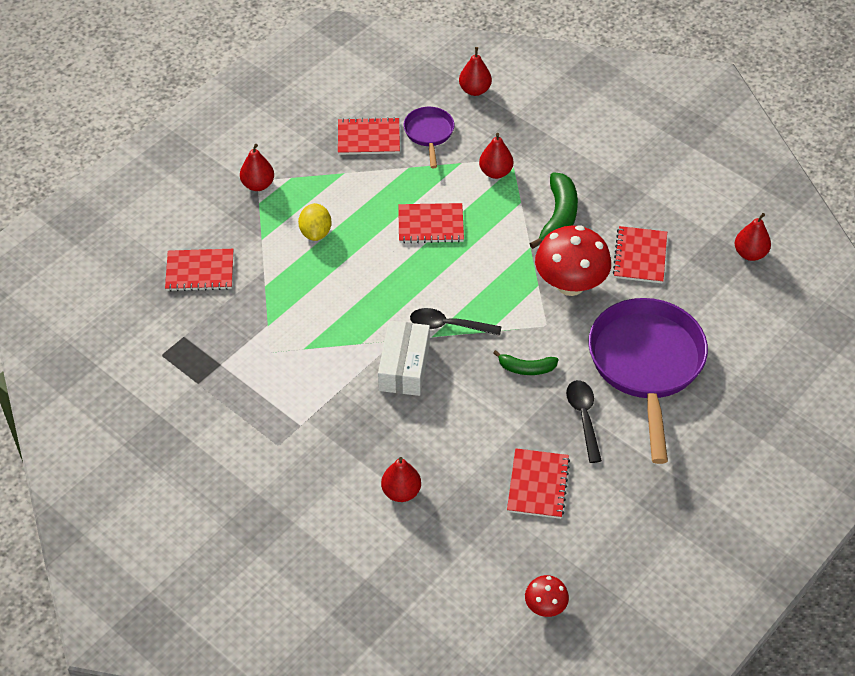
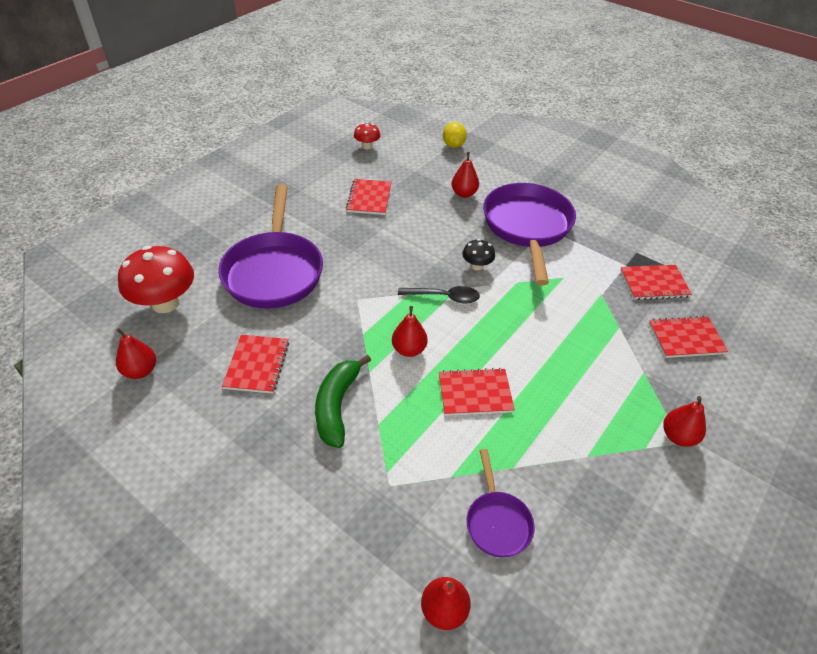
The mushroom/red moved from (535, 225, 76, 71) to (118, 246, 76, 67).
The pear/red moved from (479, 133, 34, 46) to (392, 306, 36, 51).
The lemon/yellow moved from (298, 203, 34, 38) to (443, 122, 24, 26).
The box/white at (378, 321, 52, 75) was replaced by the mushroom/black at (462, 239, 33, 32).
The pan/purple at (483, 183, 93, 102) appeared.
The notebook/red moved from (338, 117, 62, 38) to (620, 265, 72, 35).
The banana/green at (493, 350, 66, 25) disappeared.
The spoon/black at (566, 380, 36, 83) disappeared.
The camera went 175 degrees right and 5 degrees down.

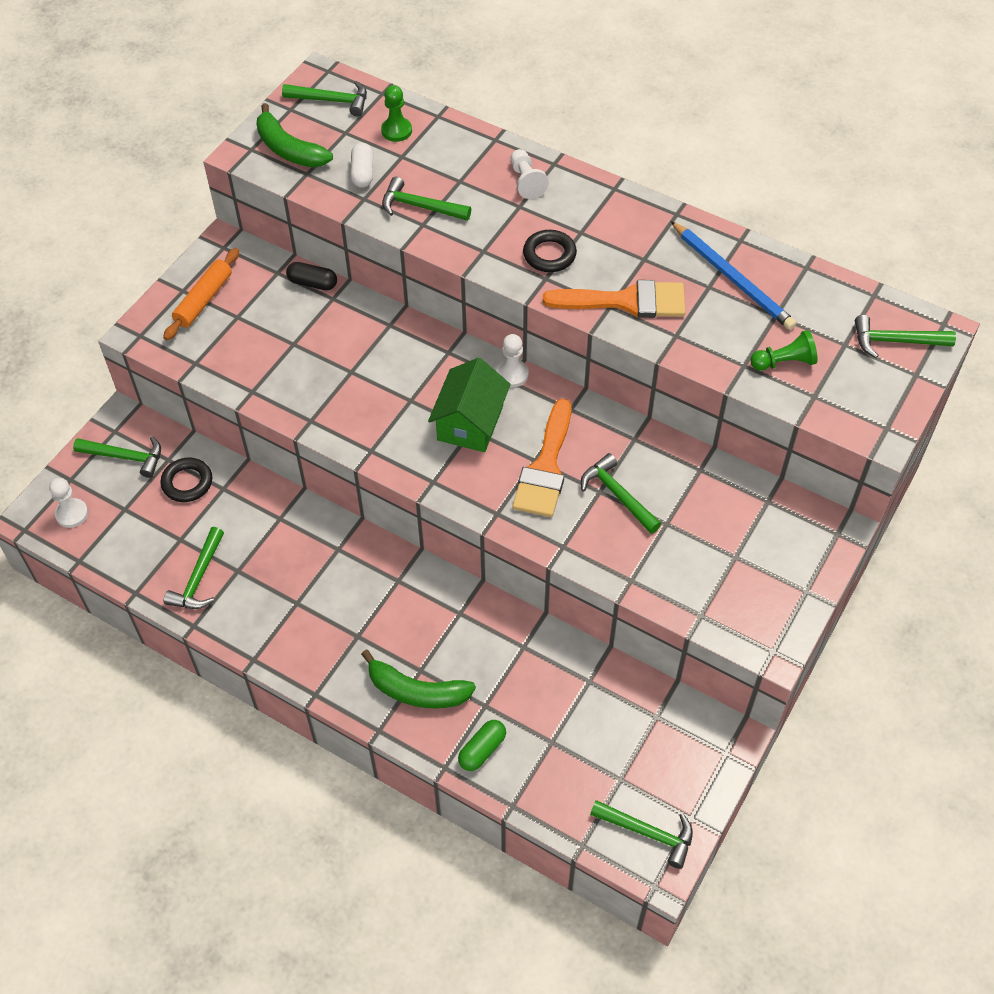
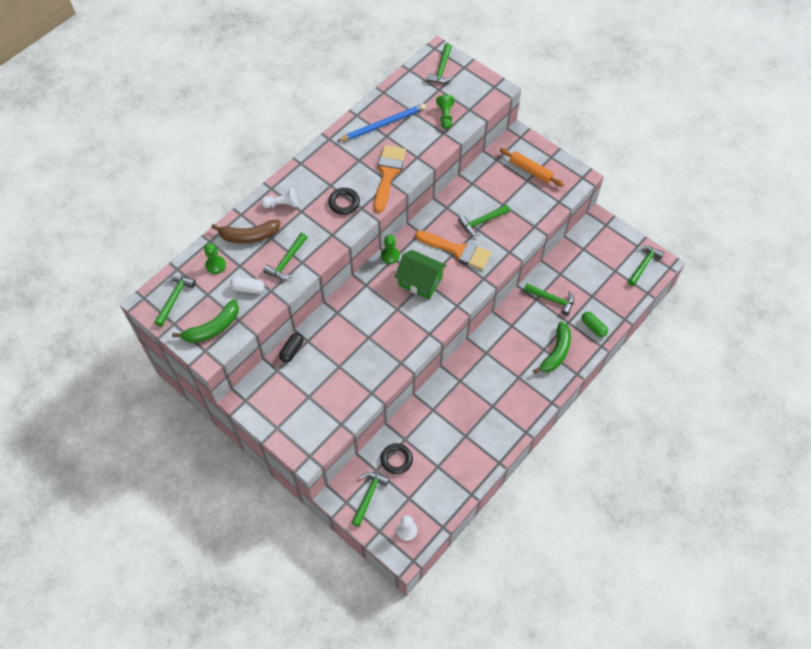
The banana/brown at (211, 220, 70, 23) appeared.
The pawn/white at (496, 334, 33, 54) became the pawn/green at (381, 235, 19, 29).
The rolling pin/orange moved from (163, 248, 76, 92) to (500, 148, 64, 39).
The hammer/green moved from (164, 527, 60, 82) to (524, 283, 50, 33).
The camera went 80 degrees left and 5 degrees up.

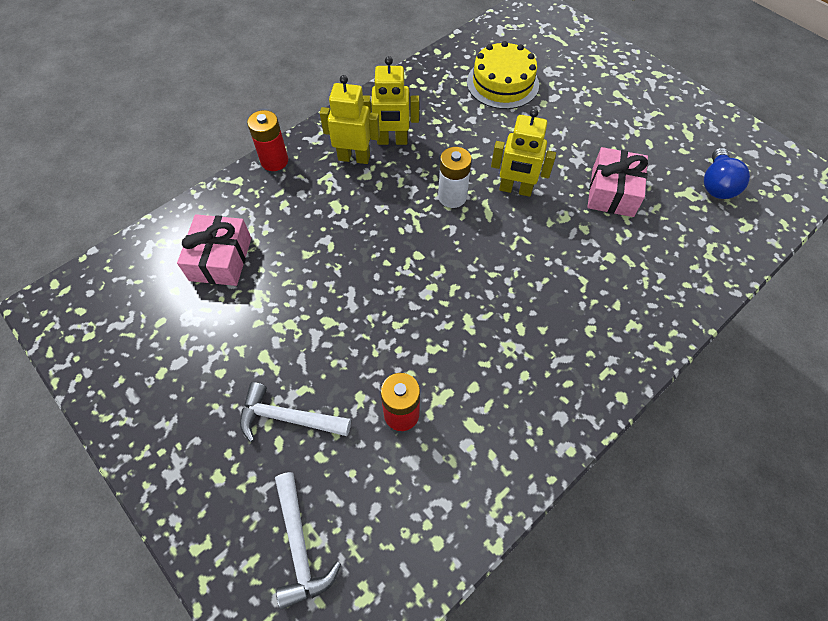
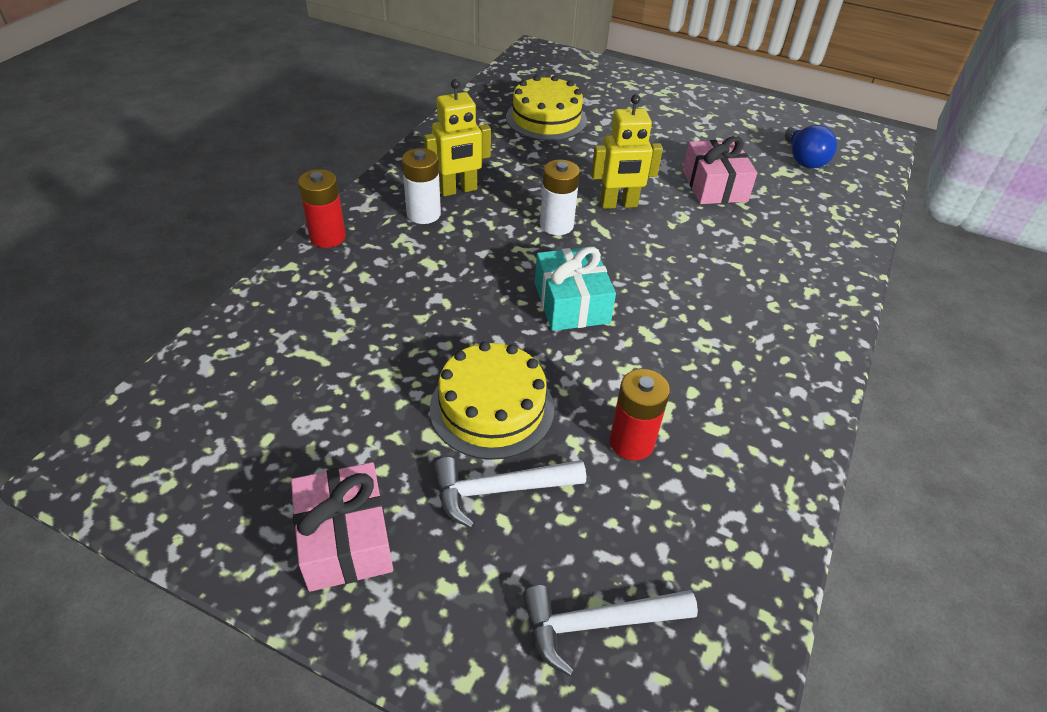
The gift/pink moved from (177, 214, 74, 72) to (291, 462, 102, 130).
The robot/yellow at (320, 75, 60, 89) was replaced by the battery/white at (402, 148, 39, 76).
The cake/yellow at (430, 341, 124, 119) appeared.
The hammer/white at (275, 472, 66, 138) turned 120 degrees clockwise.
The gift/turquoise at (535, 247, 81, 84) appeared.
The camera went 25 degrees left and 15 degrees down.

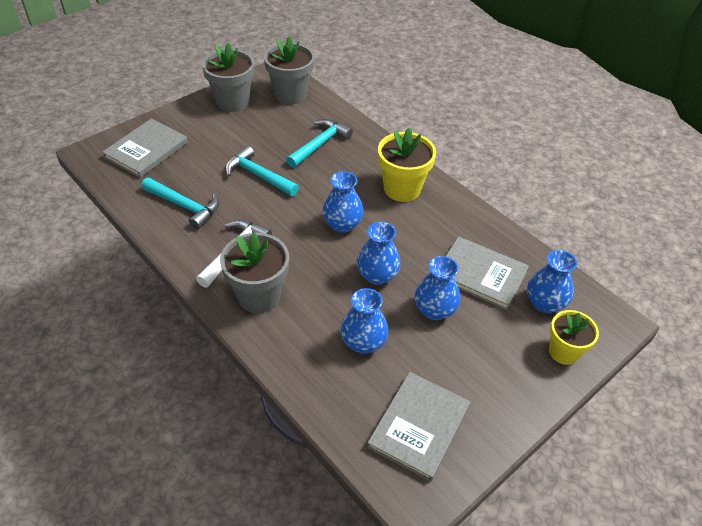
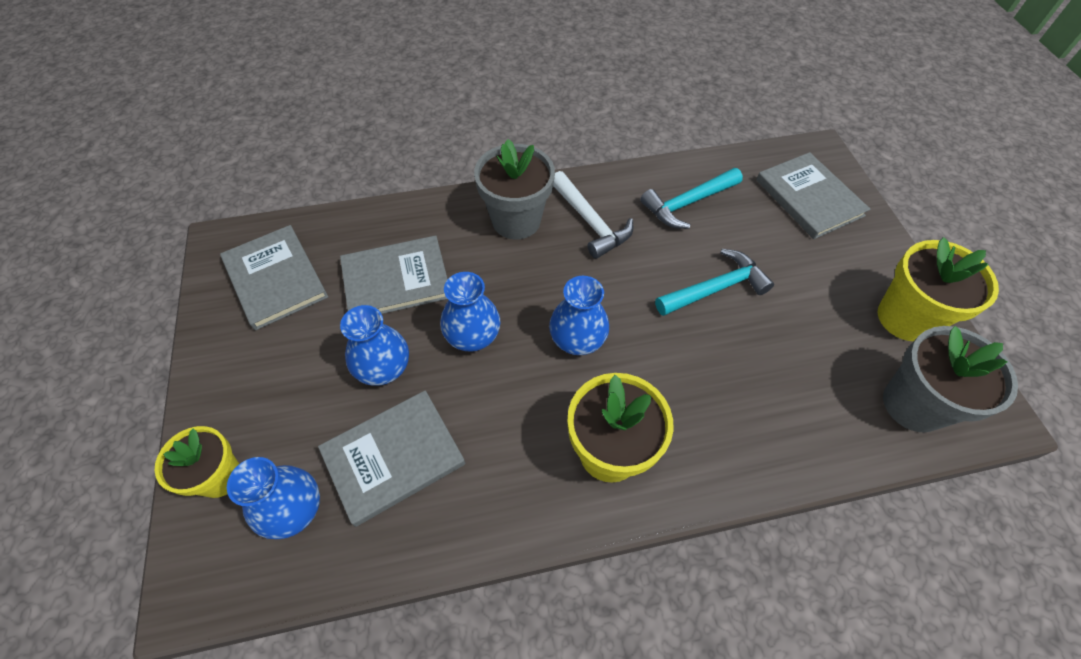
The vase/blue at (340, 288, 48, 66) was replaced by the book/grey at (340, 236, 108, 78).
The flower pot/grey at (202, 43, 52, 69) became the flower pot/yellow at (878, 237, 121, 104).
The hammer/turquoise at (286, 119, 67, 49) disappeared.
The camera went 120 degrees right and 10 degrees up.

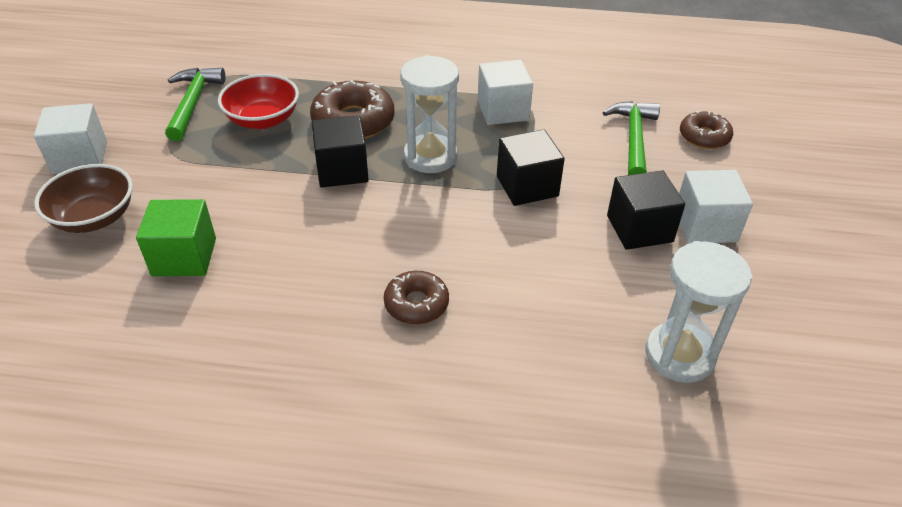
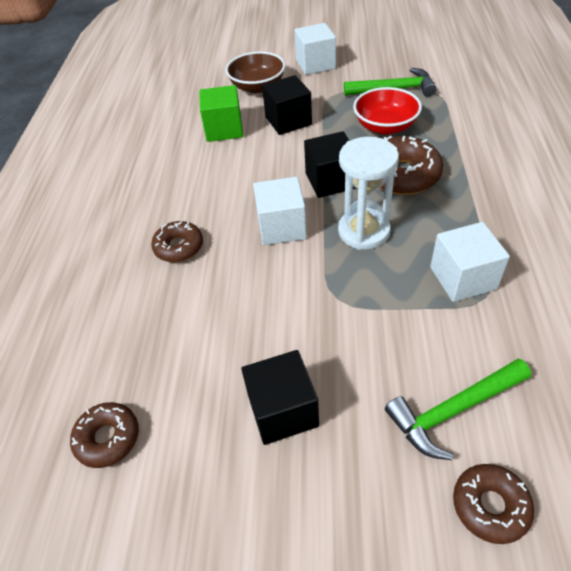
The hourglass/white at (645, 241, 107, 142) was replaced by the donut/brown at (70, 402, 69, 66).
The cube/white moved from (679, 170, 74, 74) to (253, 177, 54, 68).
The cube/black moved from (497, 129, 68, 77) to (262, 75, 50, 60).
The hammer/green at (603, 101, 57, 74) turned 150 degrees clockwise.
The camera went 90 degrees right and 5 degrees up.

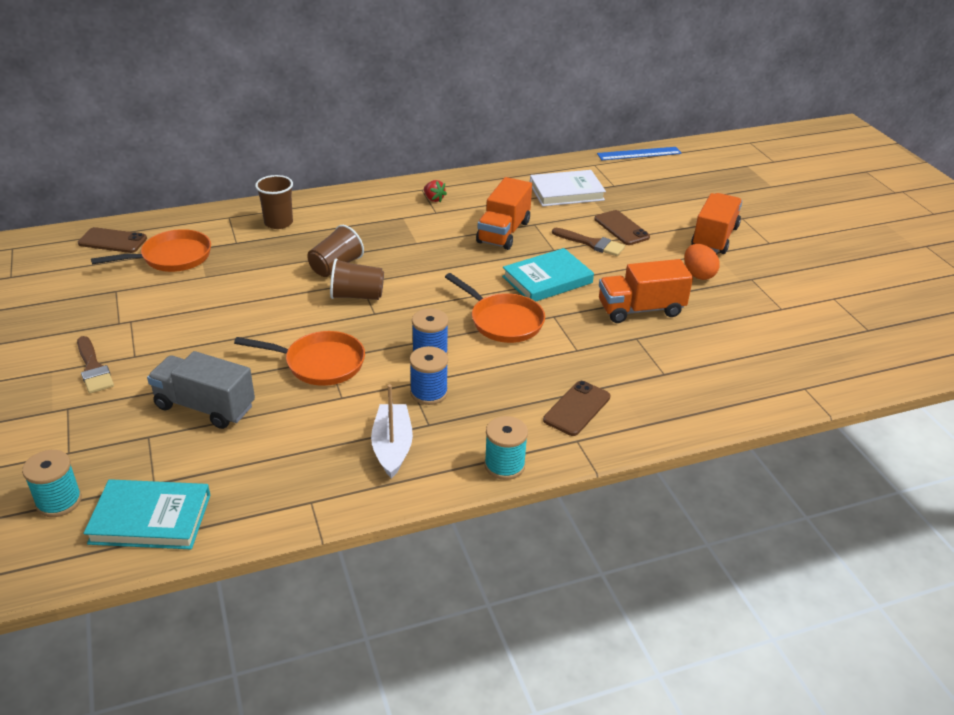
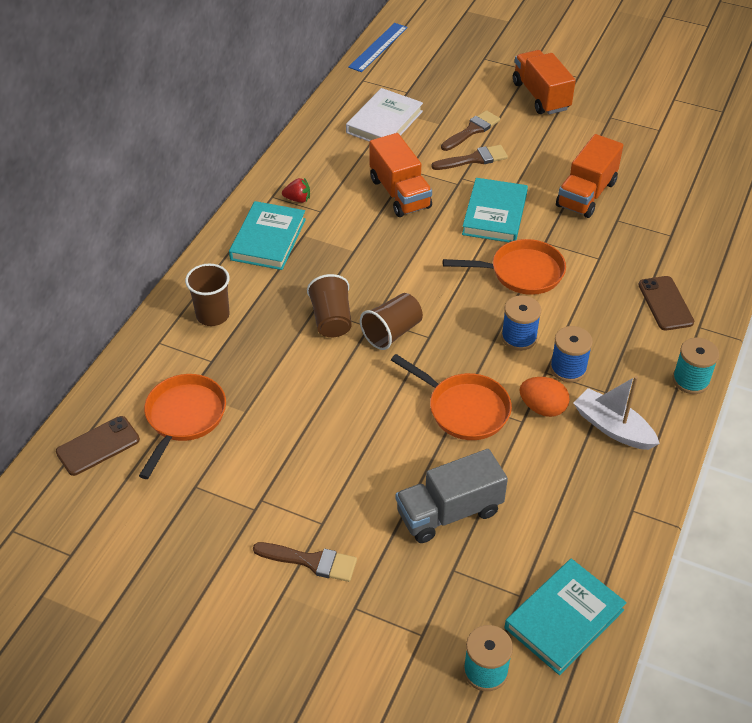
The book/turquoise at (229, 201, 77, 69) appeared.
The pan/orange at (234, 331, 131, 55) turned 75 degrees clockwise.
The phone/brown at (594, 210, 56, 35) was replaced by the brush/brown at (441, 110, 59, 41).
The egg/orange moved from (684, 244, 36, 36) to (520, 377, 50, 40).
The camera went 45 degrees left and 10 degrees up.

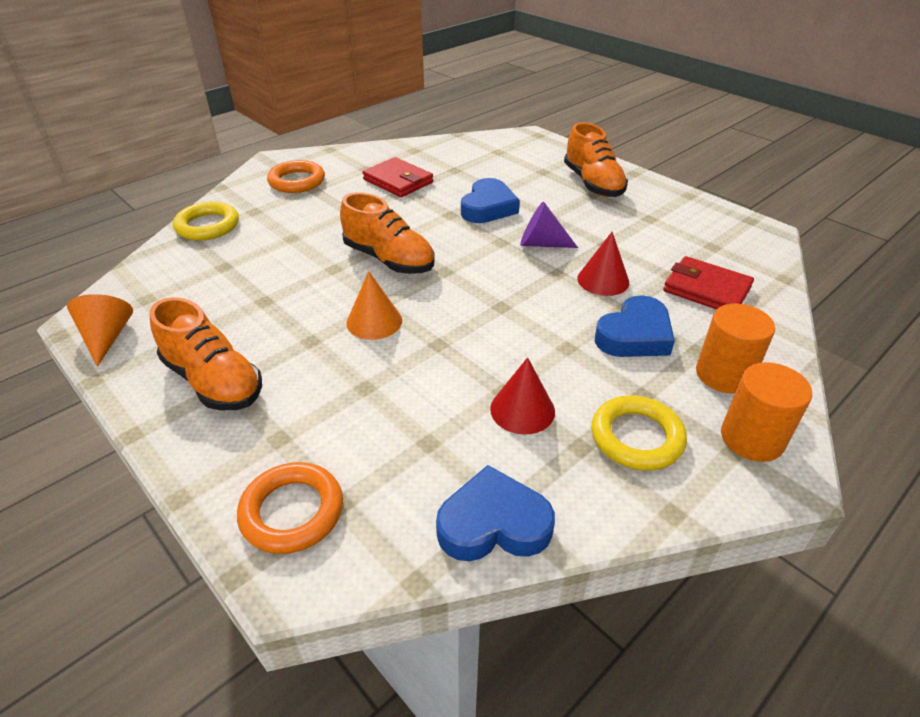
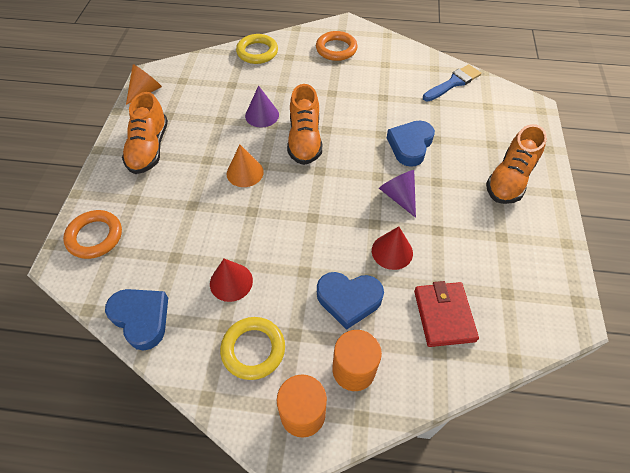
The cone/purple at (245, 86, 34, 42) appeared.
The heart/blue at (461, 178, 59, 45) turned 135 degrees clockwise.
The brush/blue at (423, 64, 58, 37) appeared.
The wallet/red at (362, 157, 71, 40) disappeared.
The camera went 50 degrees right and 15 degrees up.

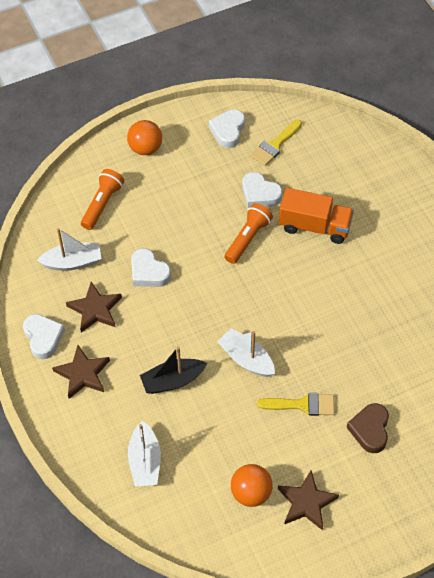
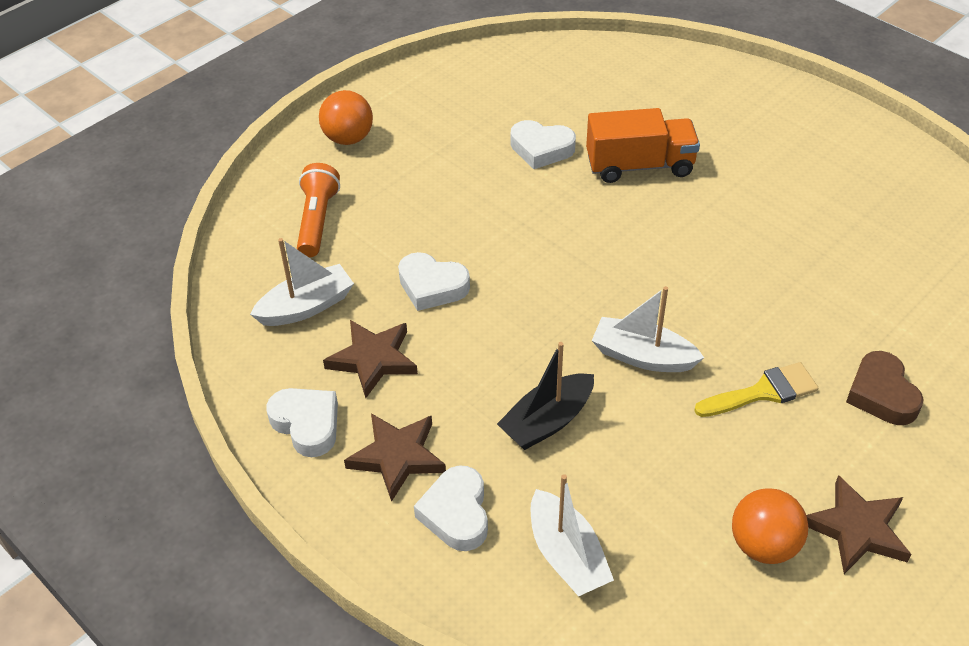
The heart/white moved from (209, 109, 36, 39) to (414, 465, 74, 86).
The flashlight/orange at (224, 203, 49, 61) disappeared.
The brush/yellow at (251, 120, 51, 46) disappeared.
The camera went 20 degrees left and 10 degrees down.

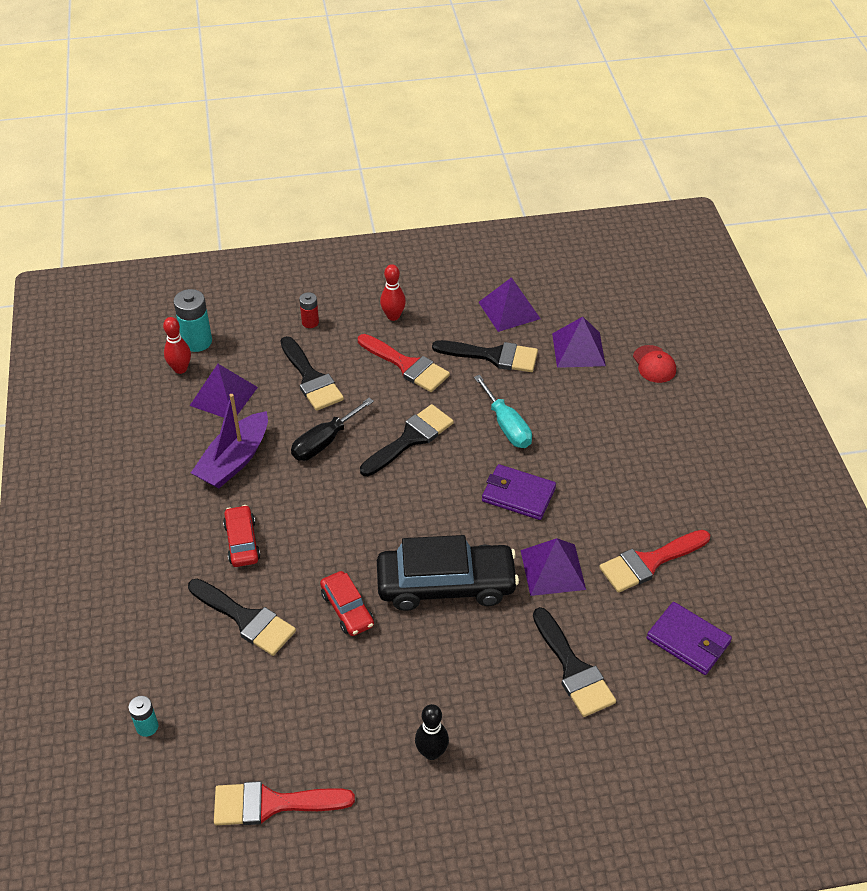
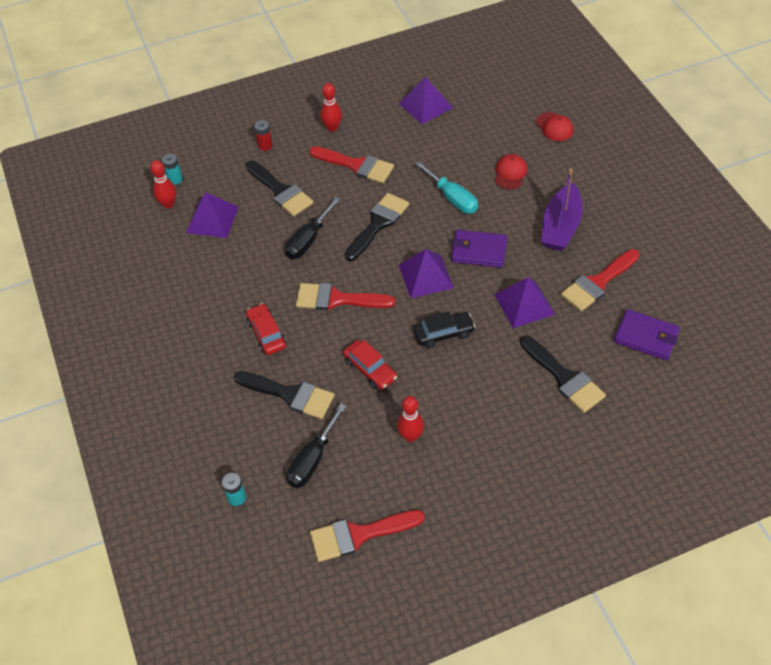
The battery/turquoise at (174, 289, 38, 63) changed to 0.58 times the size.
The screwdriver/black at (287, 403, 59, 85) appeared.
The brush/red at (296, 283, 100, 27) appeared.
The bowling pin/red at (397, 396, 27, 46) appeared.
The pyramid/purple moved from (552, 317, 54, 51) to (399, 249, 55, 49).
The car/black at (377, 535, 142, 76) changed to 0.52 times the size.
The cap/red at (495, 154, 33, 35) appeared.
The boat/purple moved from (191, 394, 77, 94) to (541, 169, 42, 82).
The bowling pin/black at (415, 704, 34, 56) disappeared.
The brush/black at (432, 340, 106, 32) disappeared.
The camera went 10 degrees left and 5 degrees up.

